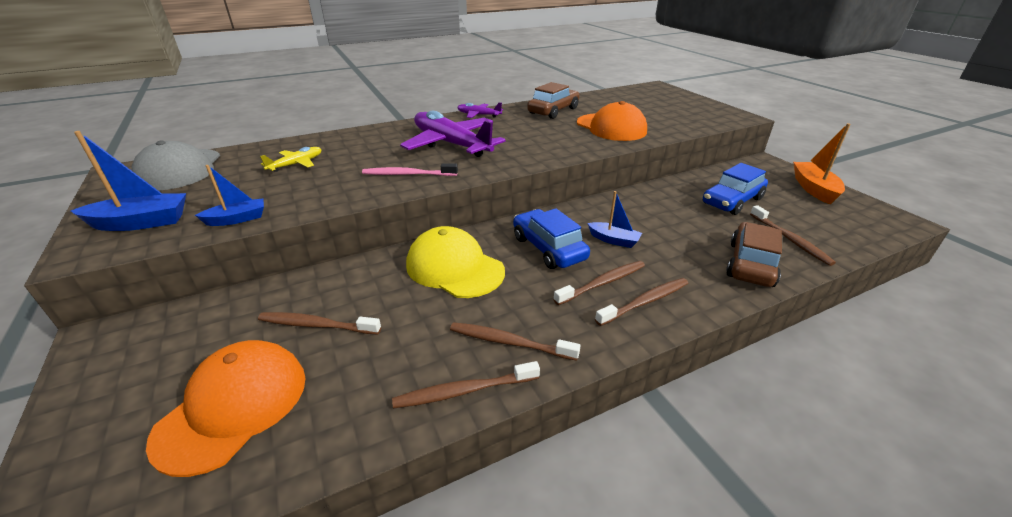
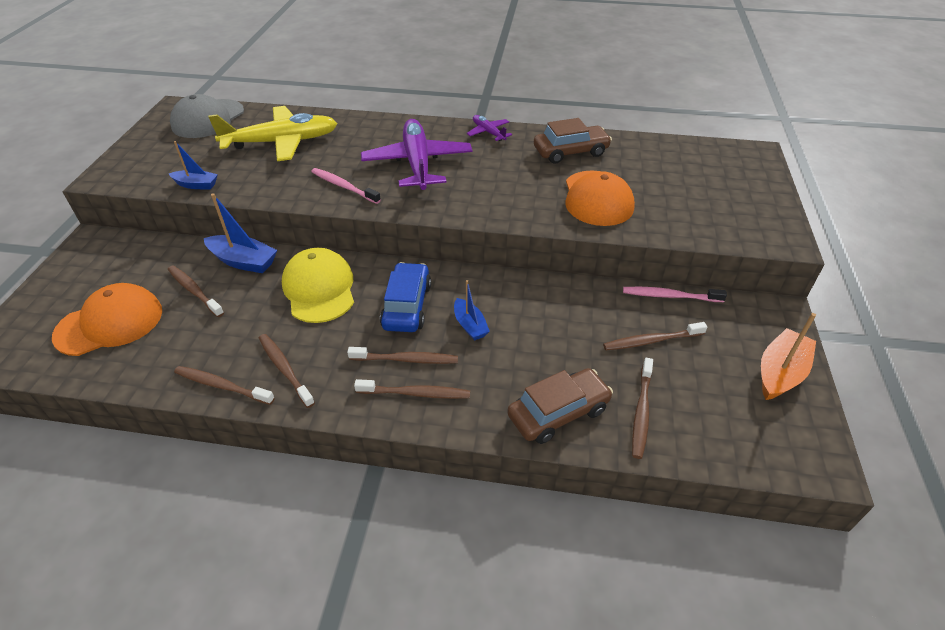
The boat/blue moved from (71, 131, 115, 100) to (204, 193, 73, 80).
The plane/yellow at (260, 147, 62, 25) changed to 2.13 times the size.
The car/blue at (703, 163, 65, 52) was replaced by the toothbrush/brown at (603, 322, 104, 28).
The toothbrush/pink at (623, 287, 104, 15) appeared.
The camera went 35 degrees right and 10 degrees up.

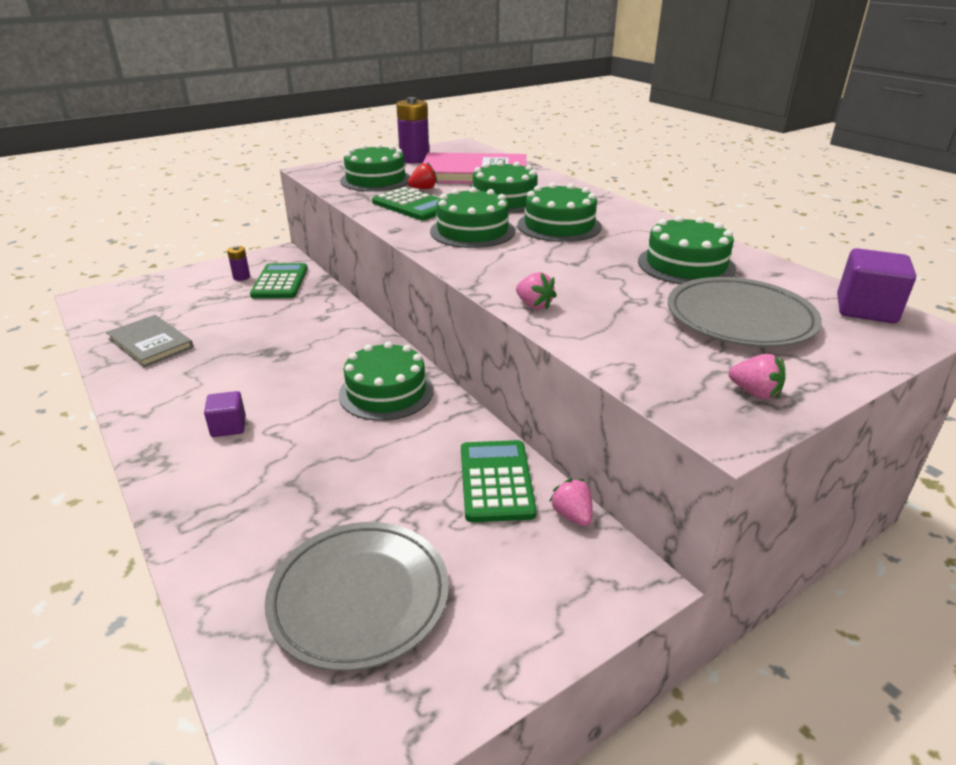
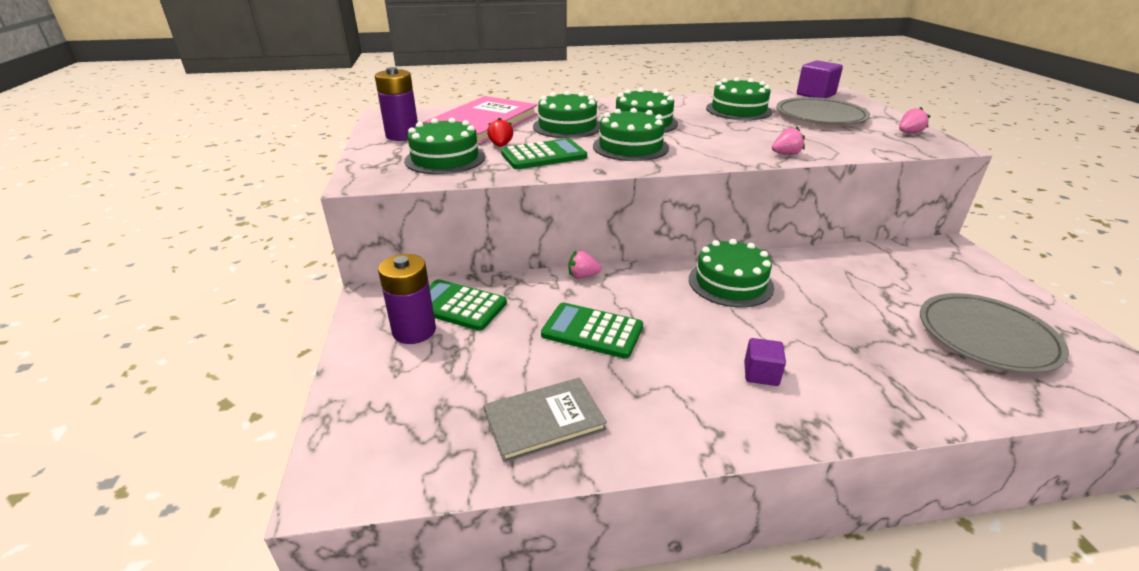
The battery/purple at (227, 246, 23, 35) changed to 1.94 times the size.
The calculator/green moved from (461, 440, 76, 82) to (541, 302, 102, 57).
The strawberry/pink moved from (549, 479, 44, 47) to (569, 251, 32, 27).
The camera went 65 degrees left and 0 degrees up.

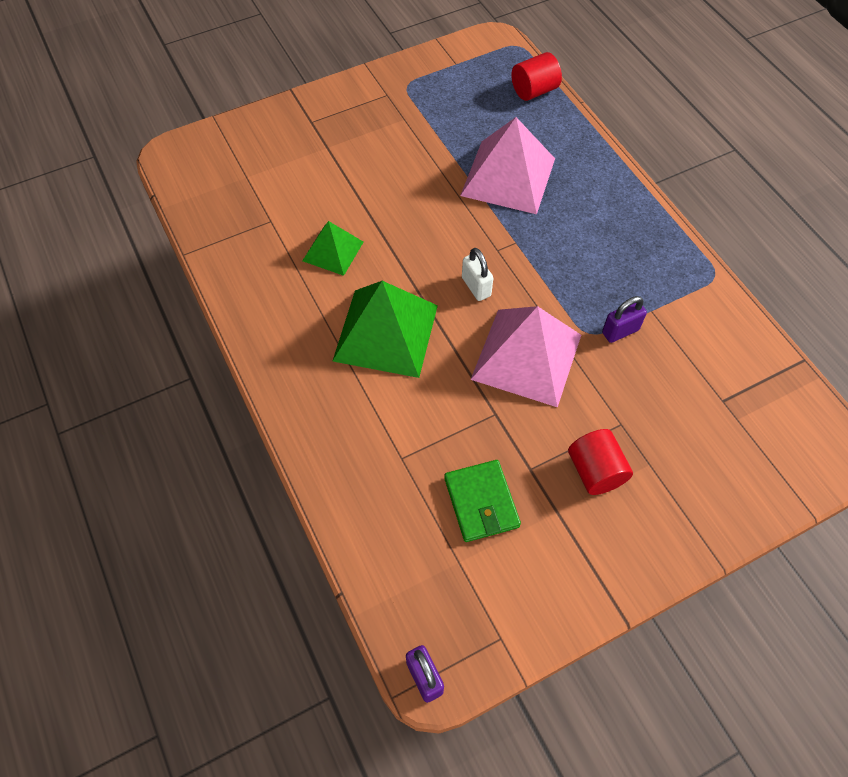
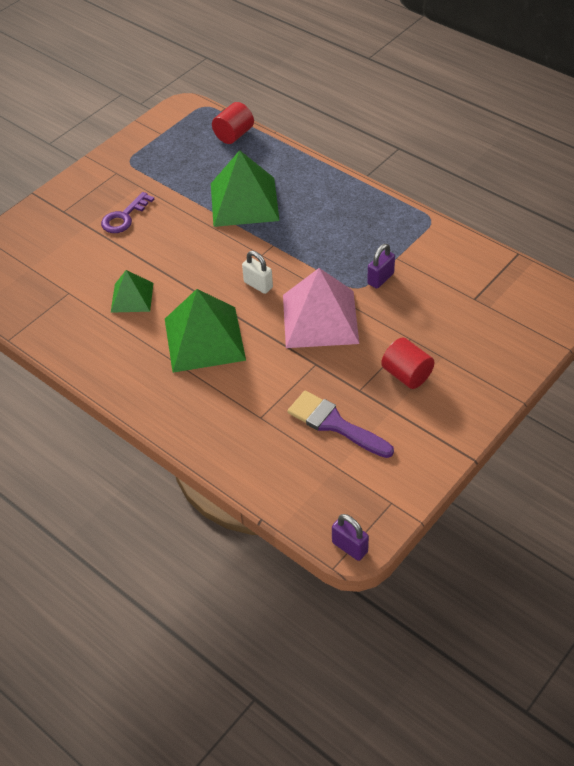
The key/purple at (101, 192, 53, 41) appeared.
The pyramid/pink at (460, 117, 95, 97) became the pyramid/green at (211, 150, 69, 77).
The wallet/green at (444, 460, 77, 82) was replaced by the brush/purple at (288, 391, 106, 67).
The camera went 20 degrees left and 10 degrees down.

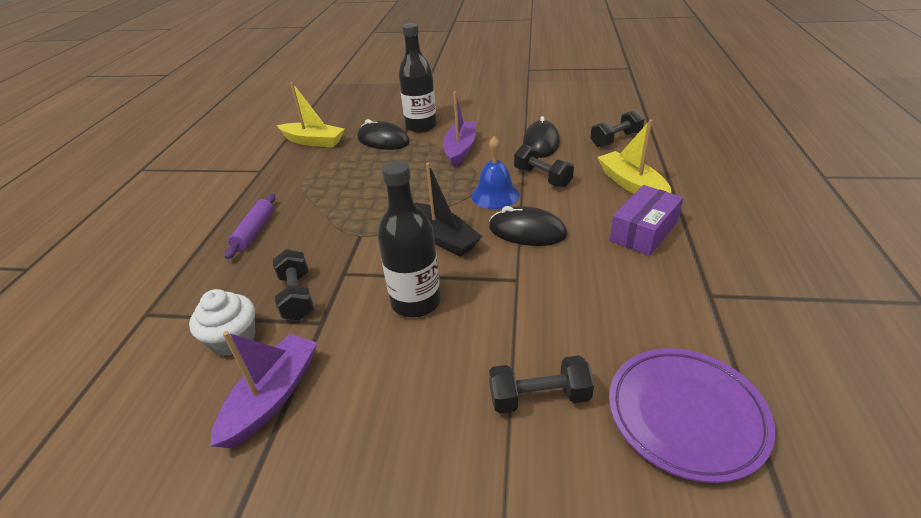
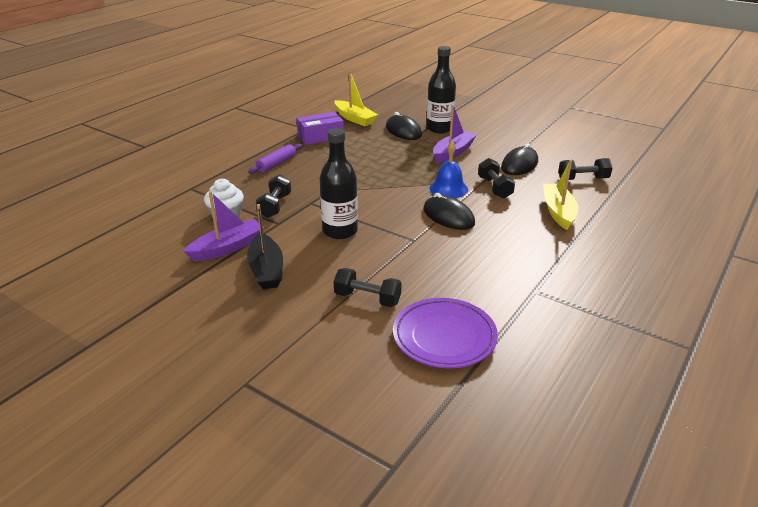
The boat/black moved from (415, 163, 67, 94) to (247, 204, 36, 85).
The box/purple moved from (610, 185, 73, 71) to (296, 112, 48, 33).
The camera went 25 degrees right and 5 degrees down.

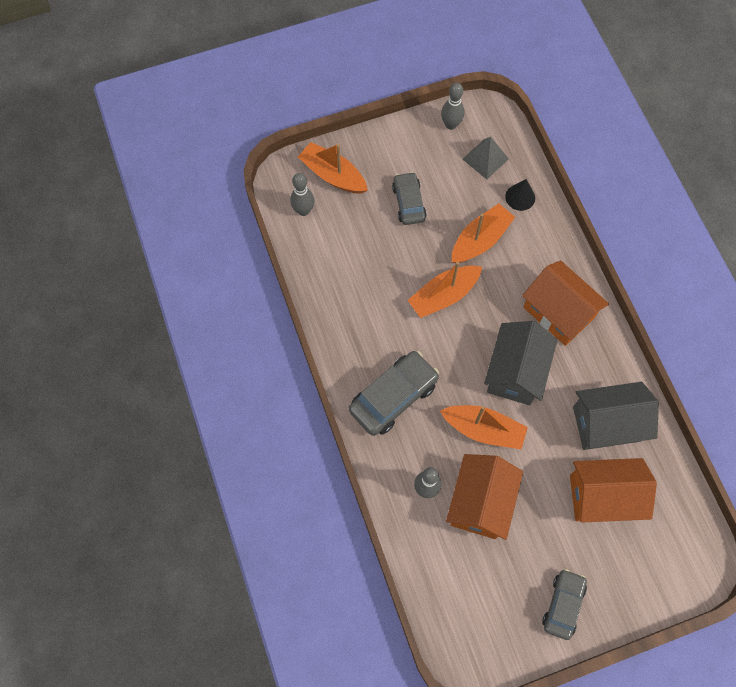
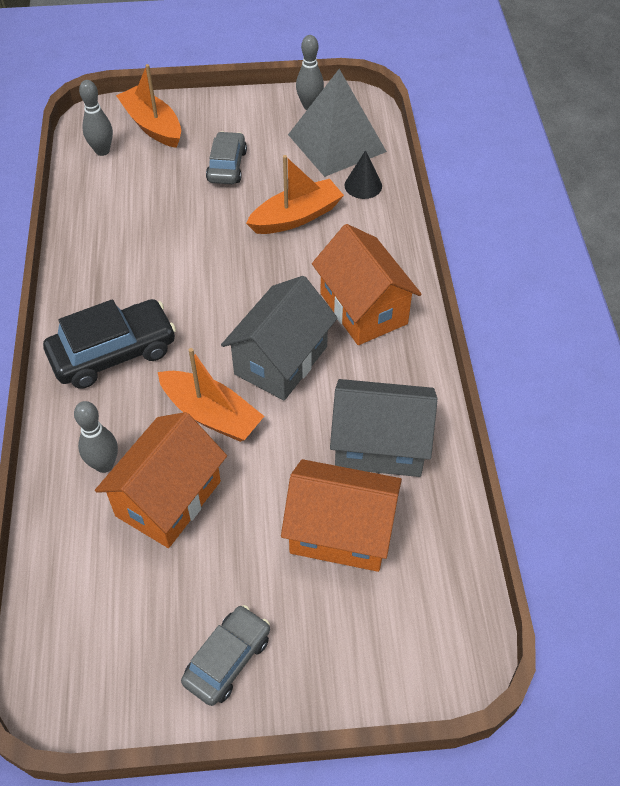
The car/grey at (349, 351, 90, 85) became the car/black at (43, 299, 133, 90).
The pyramid/grey at (463, 137, 46, 42) changed to 1.76 times the size.
The boat/orange at (408, 262, 74, 56) disappeared.
The camera went 15 degrees right and 15 degrees down.

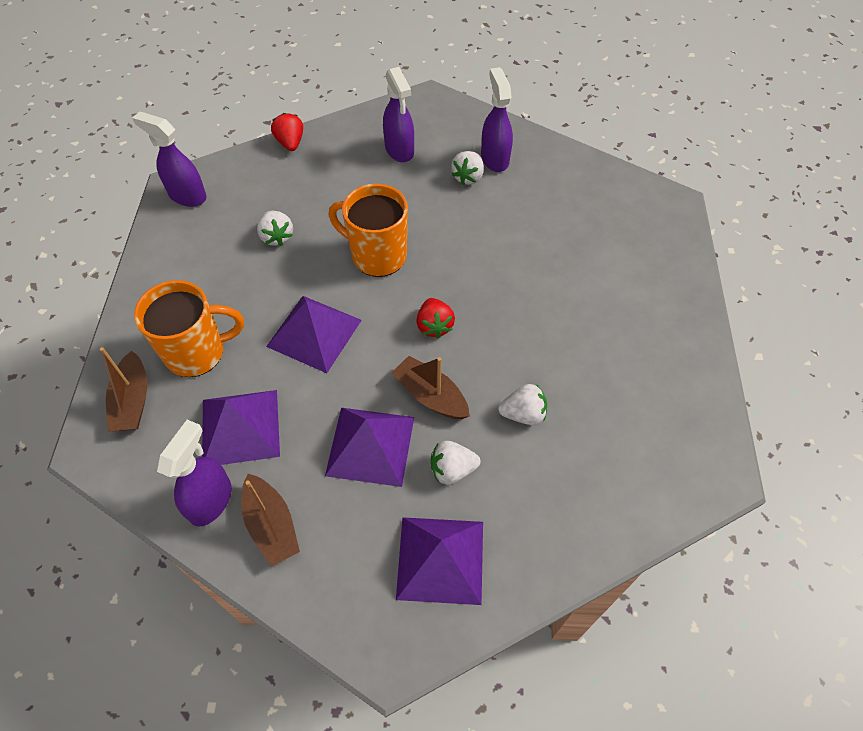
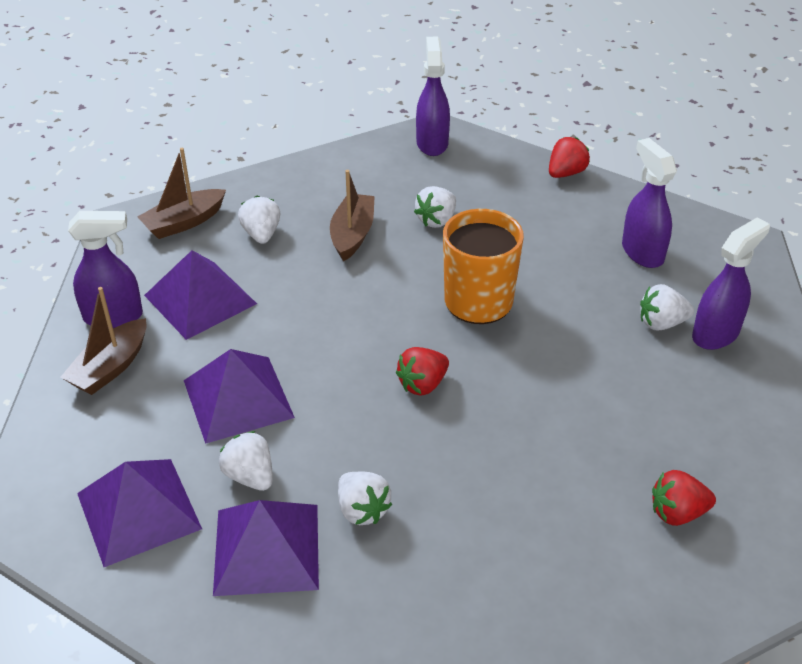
The pyramid/purple moved from (266, 296, 96, 77) to (213, 500, 106, 96).
The mug/orange at (134, 280, 110, 97) was replaced by the strawberry/white at (238, 196, 43, 48).
The boat/brown moved from (392, 356, 78, 63) to (330, 170, 45, 91).
The spray bottle/purple at (383, 67, 31, 95) turned 120 degrees clockwise.
The strawberry/red at (652, 470, 64, 56) appeared.
The camera went 60 degrees right and 15 degrees down.

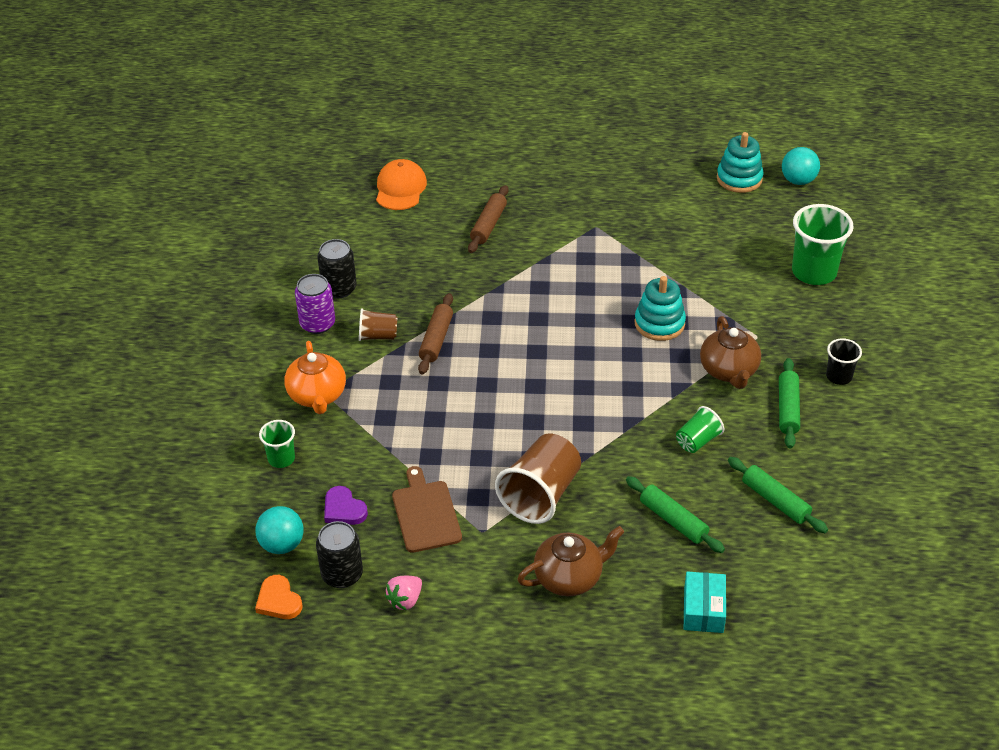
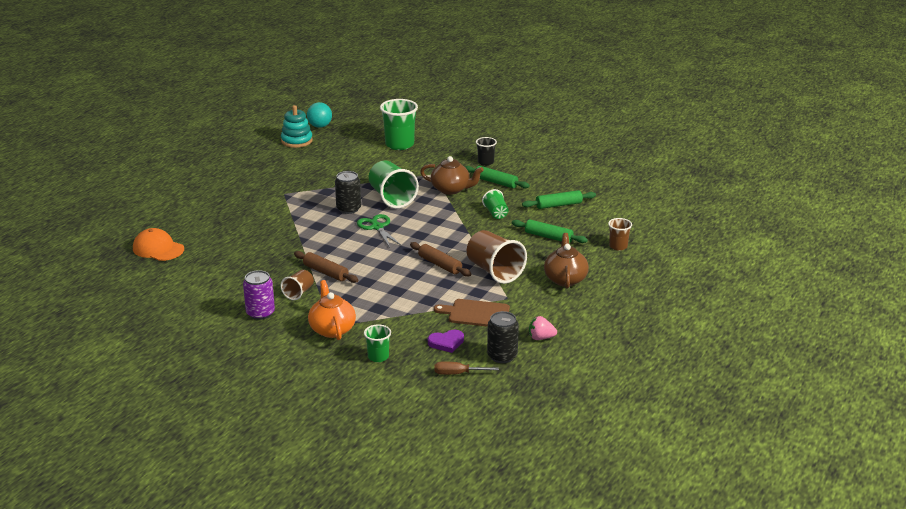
The teapot/orange at (284, 341, 62, 73) turned 120 degrees counterclockwise.
The can/black moved from (317, 239, 40, 59) to (335, 171, 26, 43).
The scissors/green at (357, 214, 45, 33) appeared.
The stacking toy/turquoise at (635, 276, 51, 65) was replaced by the cup/green at (369, 161, 50, 47).
The rolling pin/brown moved from (468, 185, 41, 68) to (410, 242, 61, 35).
The ball/turquoise at (255, 506, 49, 48) was replaced by the screwdriver/brown at (434, 361, 65, 14).
The rolling pin/green at (626, 476, 99, 77) turned 45 degrees clockwise.
The strawberry/pink at (385, 576, 37, 34) turned 120 degrees clockwise.
The box/turquoise at (684, 571, 42, 62) was replaced by the cup/brown at (608, 218, 24, 33).
The heart/orange at (255, 575, 48, 44) disappeared.
The camera went 65 degrees left and 15 degrees down.

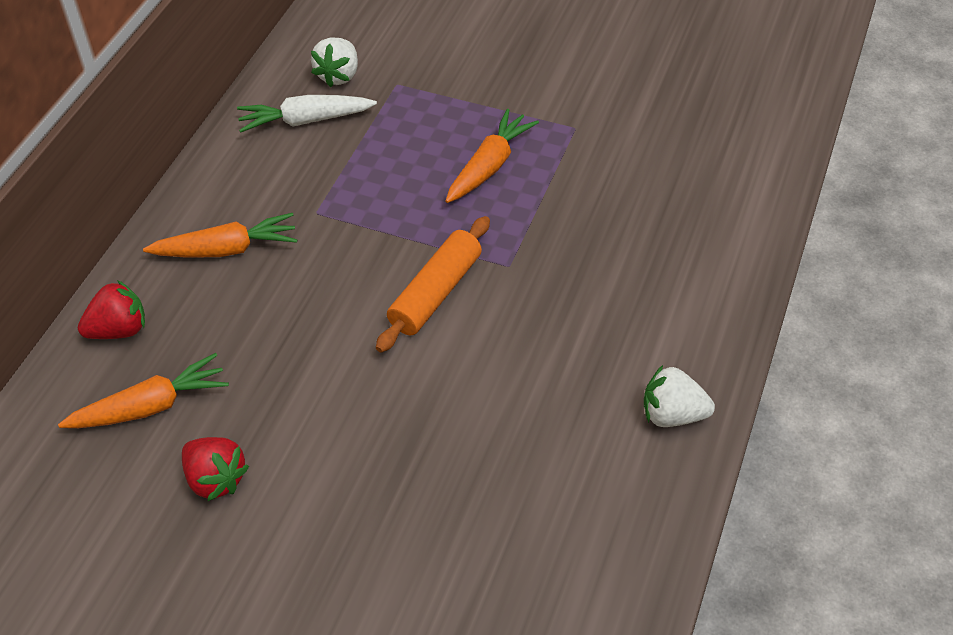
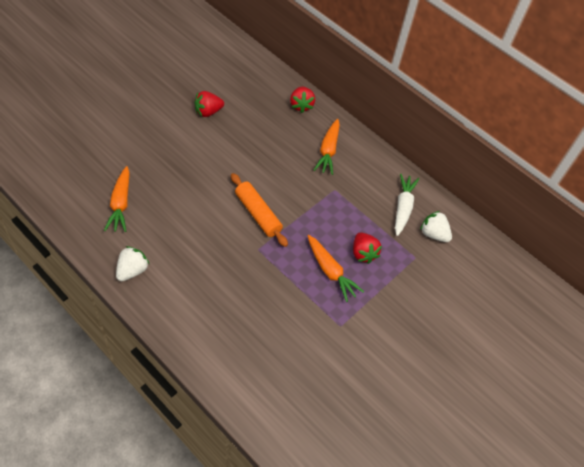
The carrot/orange moved from (58, 353, 171, 75) to (104, 166, 26, 66).
The strawberry/red at (353, 232, 29, 32) appeared.
The camera went 105 degrees right and 5 degrees up.

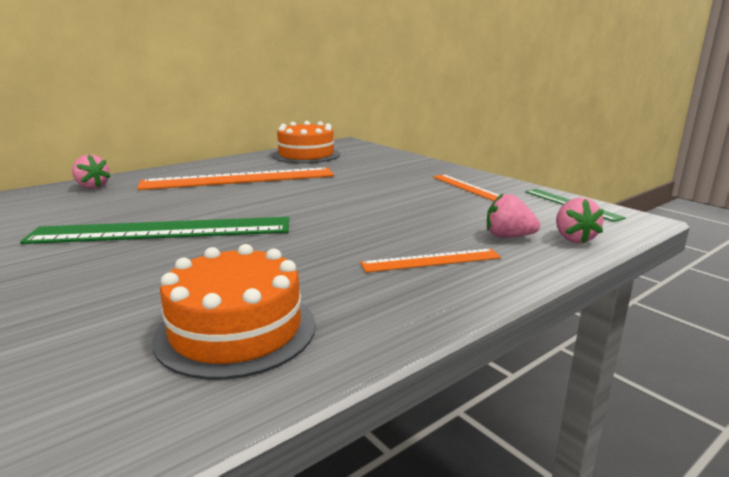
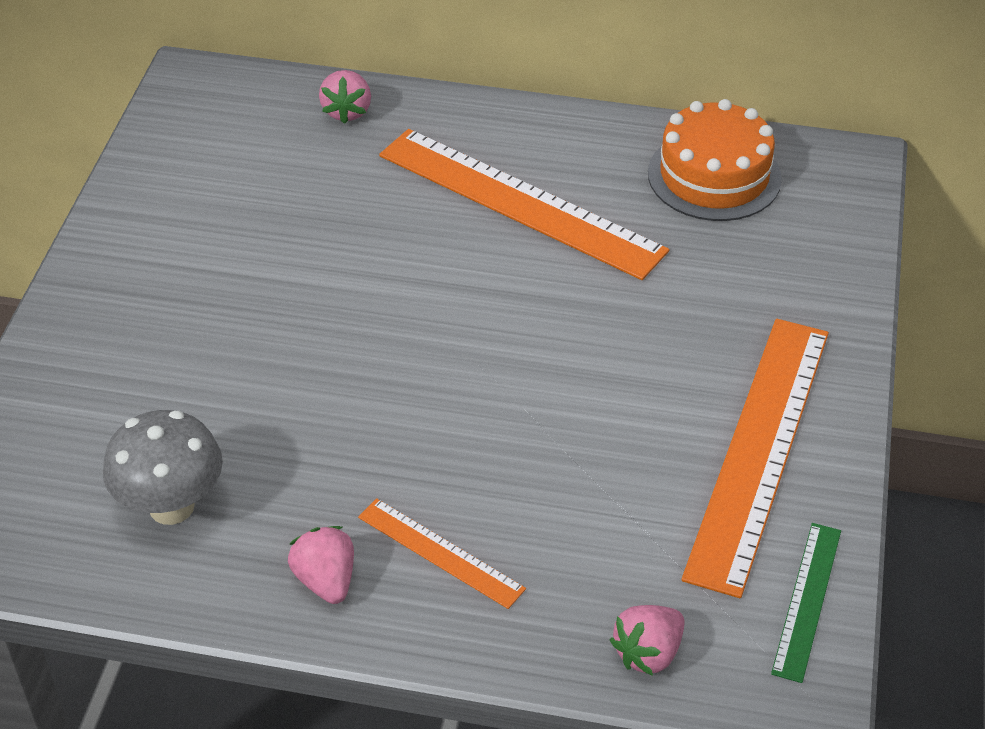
The cake/orange at (152, 244, 164, 136) was replaced by the mushroom/grey at (103, 410, 120, 115).
The strawberry/pink moved from (487, 194, 53, 44) to (288, 526, 66, 78).
The ruler/orange at (433, 175, 67, 26) changed to 2.03 times the size.
The ruler/green at (20, 217, 269, 27) disappeared.
The camera went 50 degrees right and 25 degrees up.

